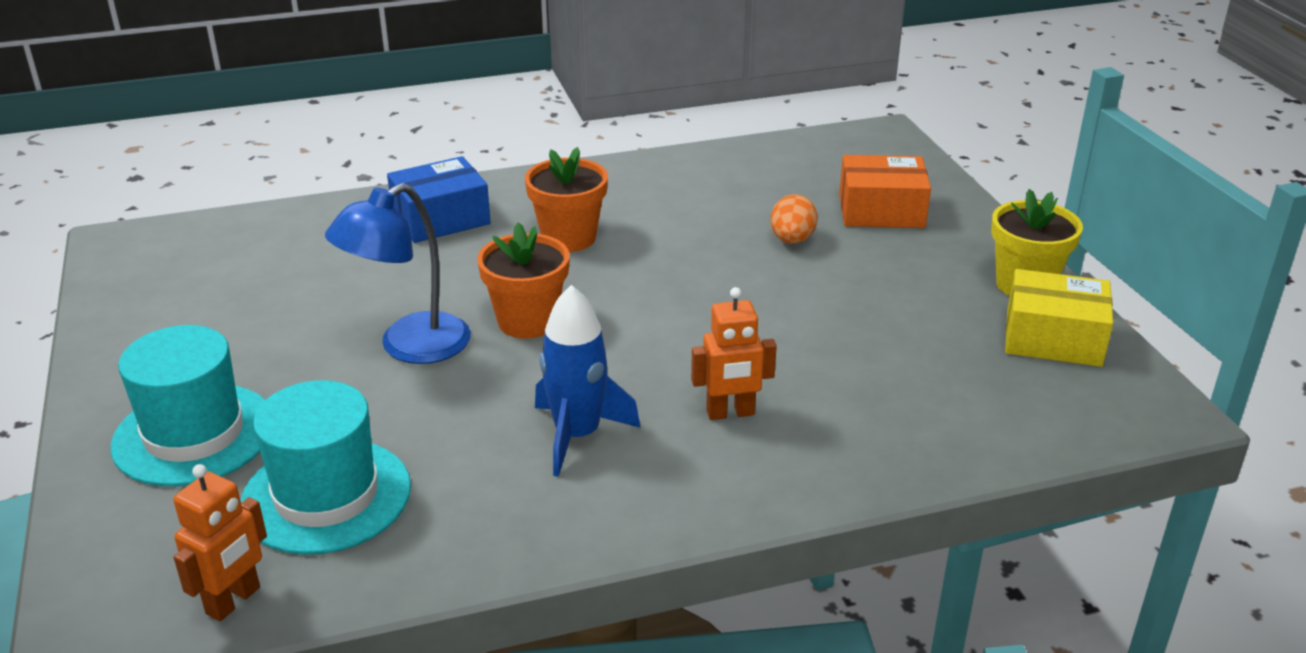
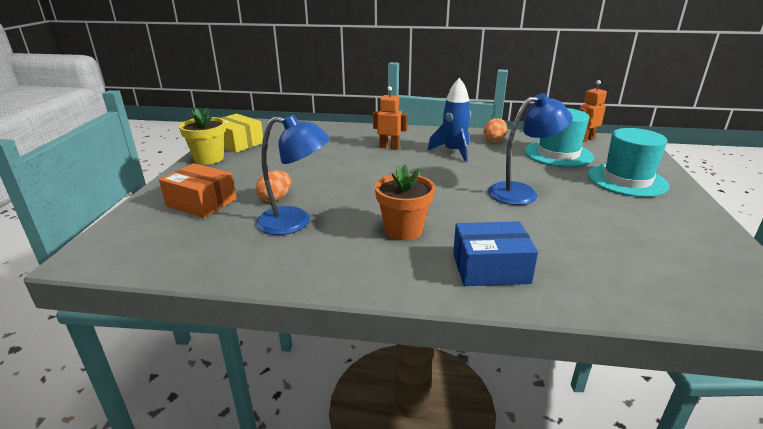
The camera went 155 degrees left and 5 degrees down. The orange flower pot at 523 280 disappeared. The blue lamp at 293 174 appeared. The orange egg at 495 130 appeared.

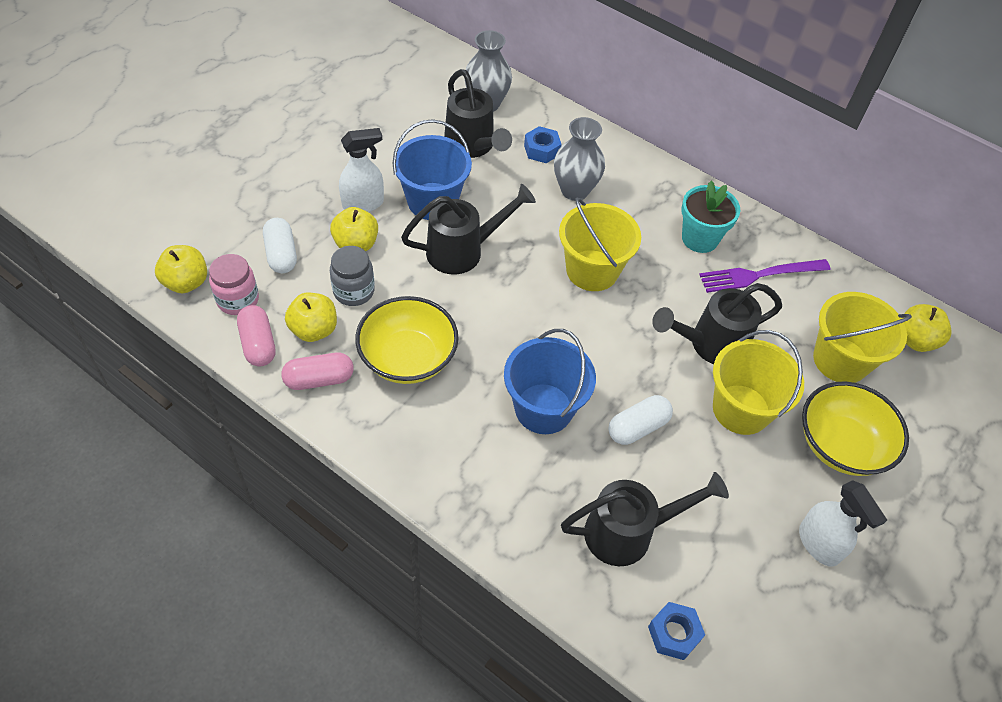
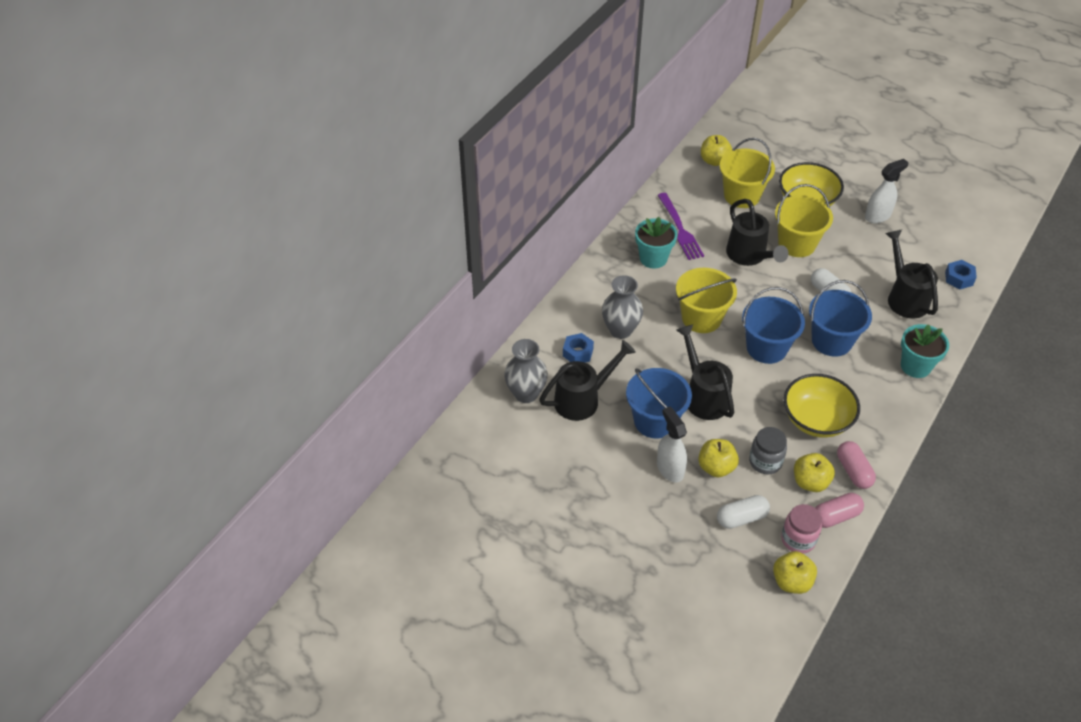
The camera went 90 degrees left and 5 degrees down. The blue bucket at 773 325 appeared. The turquoise flower pot at 925 351 appeared.

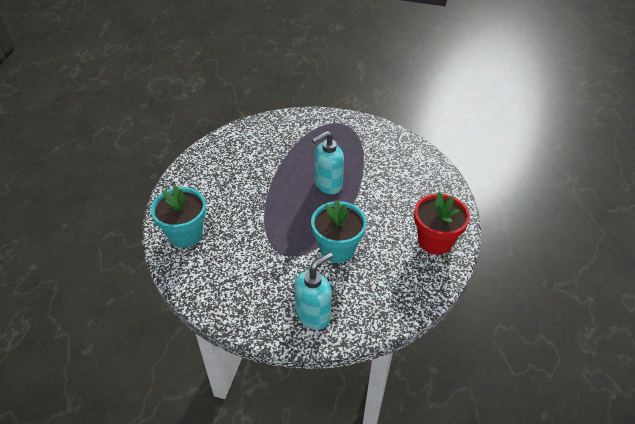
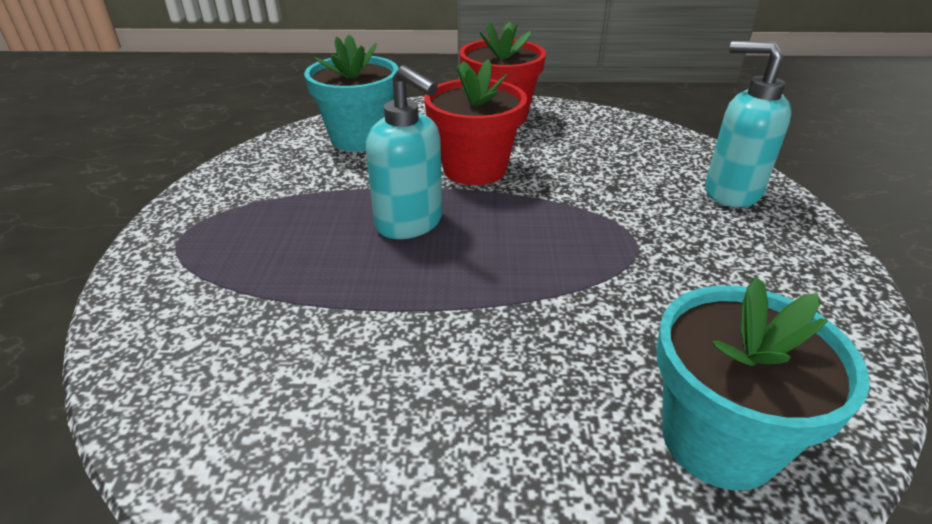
The camera went 105 degrees left and 10 degrees down. The turquoise flower pot moved from 339 231 to 351 93. The red flower pot at 475 122 appeared.

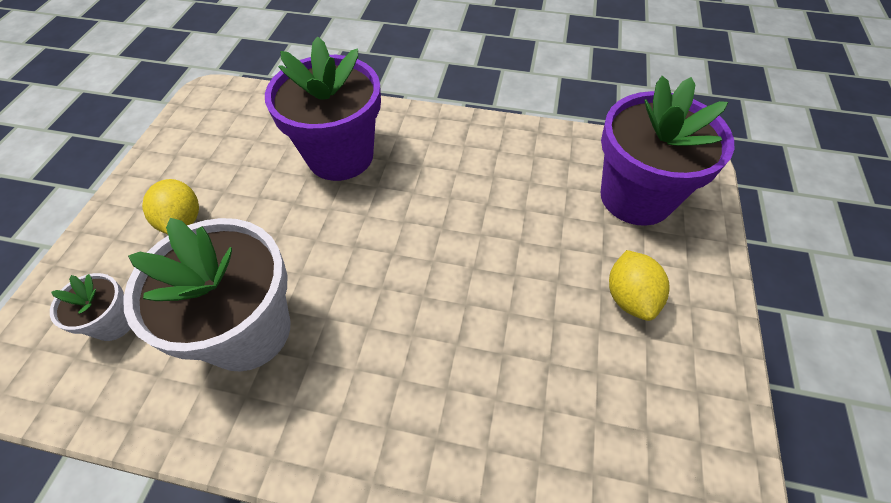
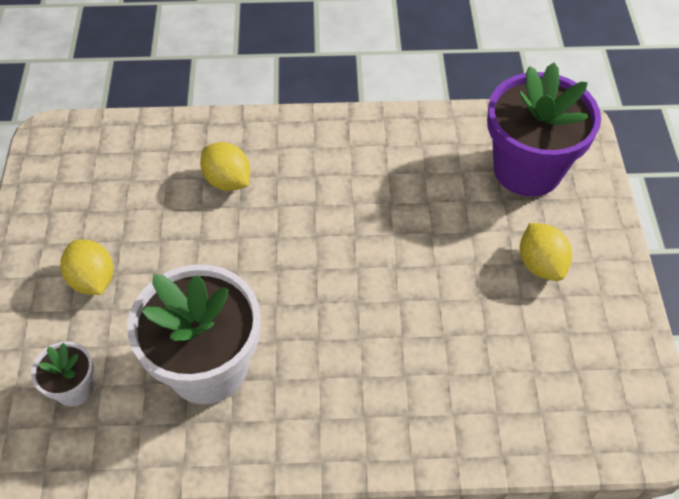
The camera went 15 degrees left and 0 degrees up. The purple flower pot at 323 108 was replaced by the yellow lemon at 225 166.

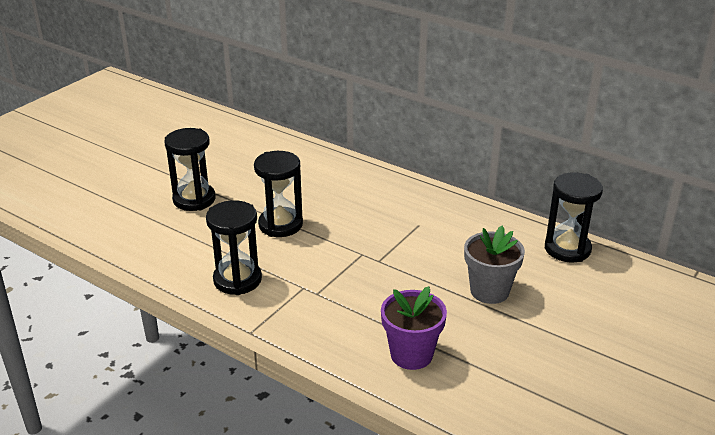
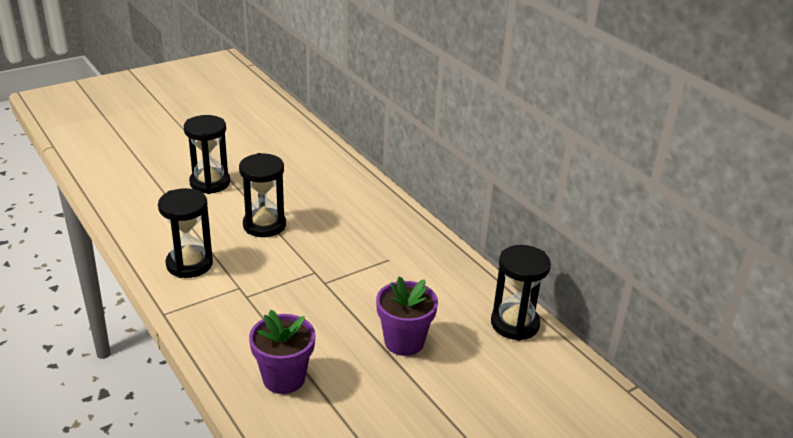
The camera went 20 degrees right and 0 degrees up. The grey flower pot at 494 265 became the purple flower pot at 407 316.

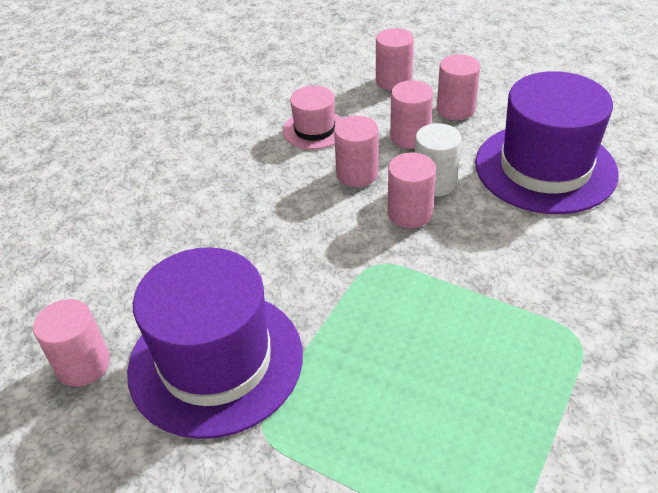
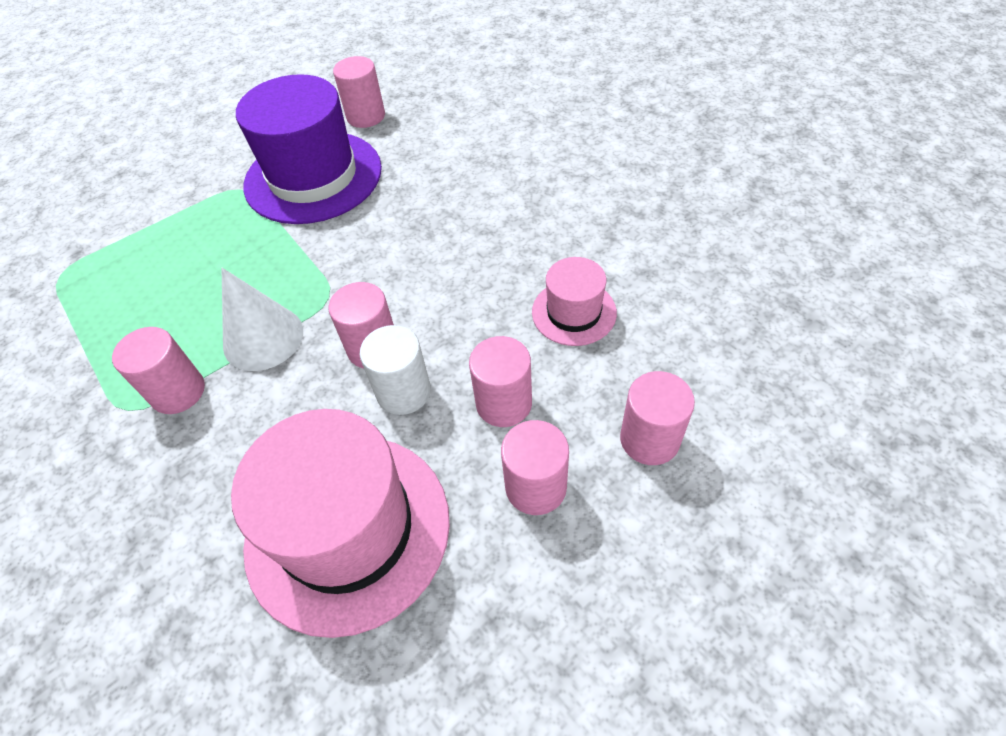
The camera went 115 degrees right and 10 degrees up. The purple hat at 547 142 became the pink hat at 340 523. The pink cylinder moved from 356 151 to 158 370. The white cone at 262 319 appeared.

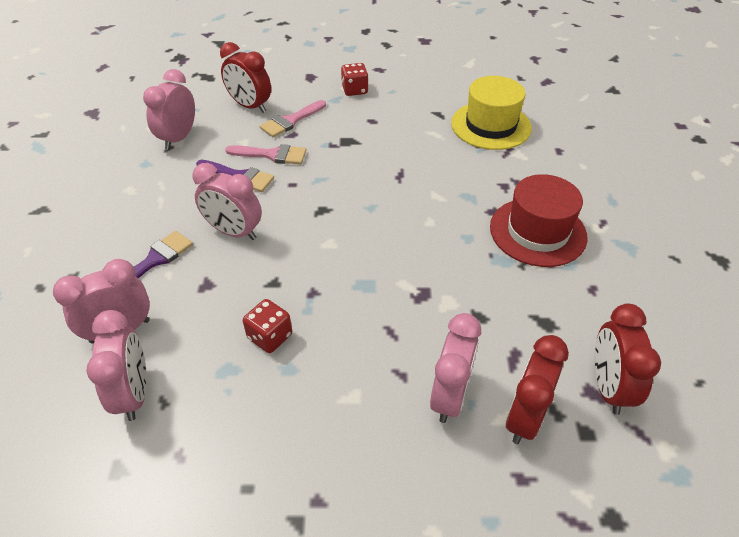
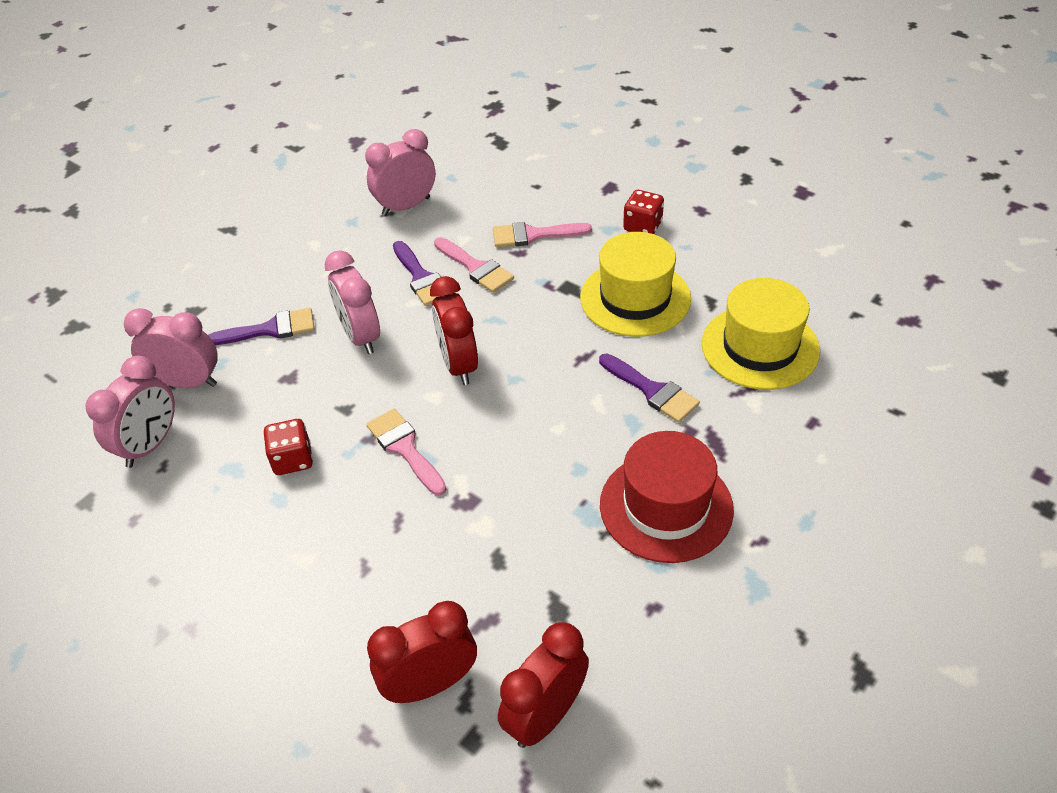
The camera went 40 degrees right and 0 degrees up. The red clock moved from 245 77 to 454 330. The pink clock at 455 368 disappeared. The yellow hat at 635 284 appeared. The purple brush at 649 388 appeared. The pink brush at 406 452 appeared.

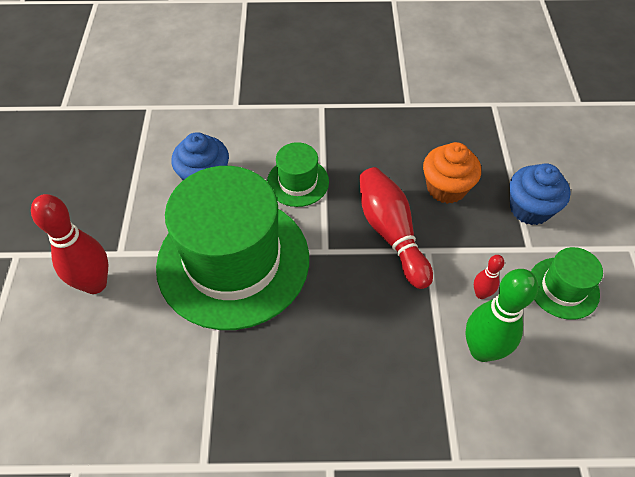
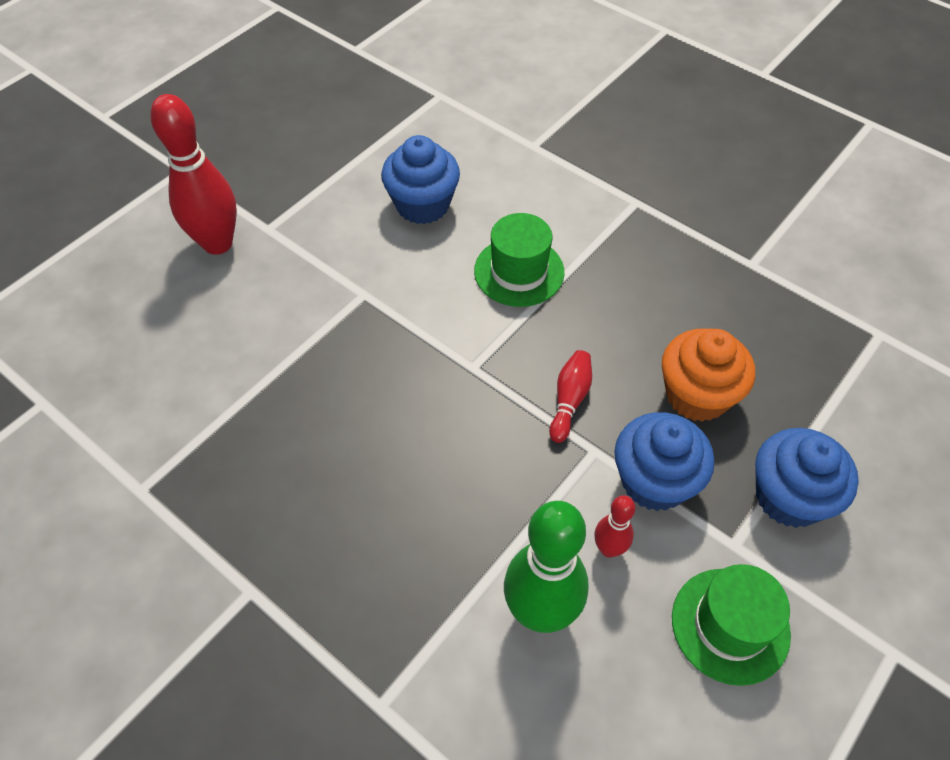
The camera went 40 degrees right and 0 degrees up. The green hat at 232 248 disappeared. The red bowling pin at 396 228 changed to 0.50 times the size. The blue cupcake at 664 461 appeared.

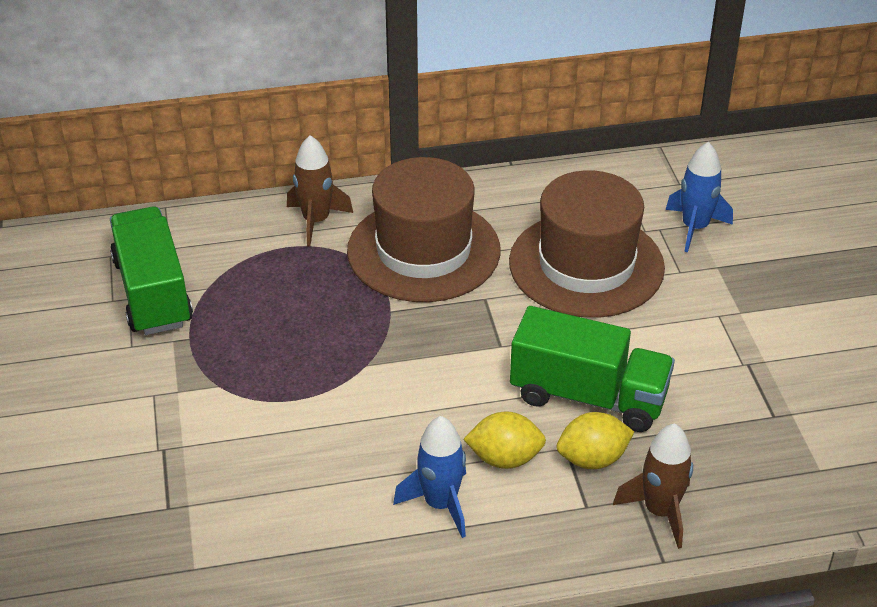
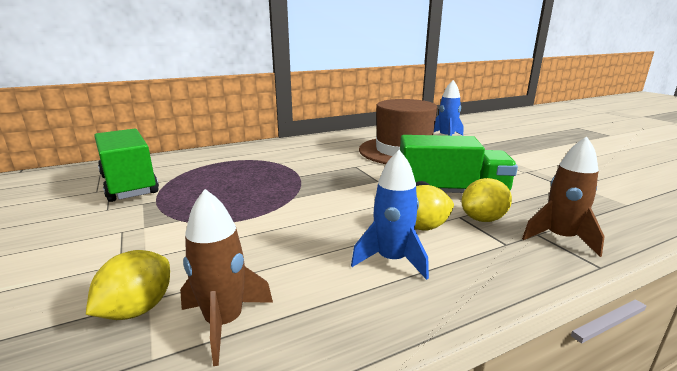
The camera went 15 degrees left and 20 degrees down. The brown rocket moved from 320 191 to 226 277. The brown hat at 424 229 disappeared. The yellow lemon at 128 285 appeared.

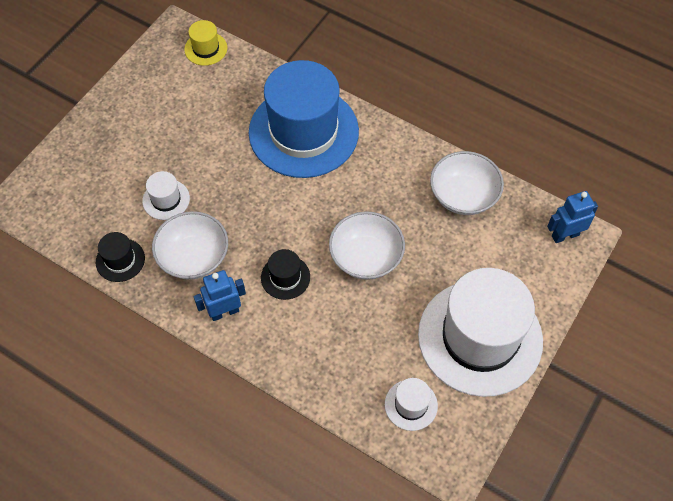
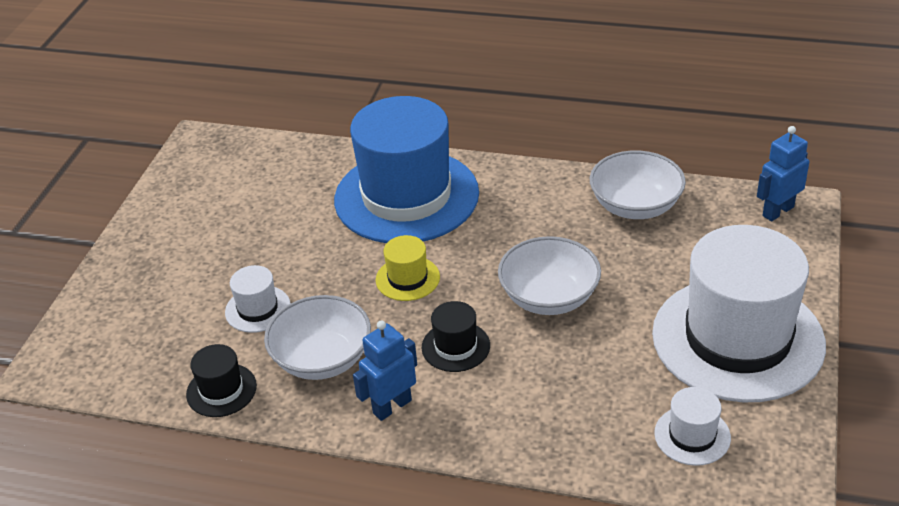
The camera went 15 degrees left and 20 degrees down. The yellow hat moved from 205 43 to 408 268.

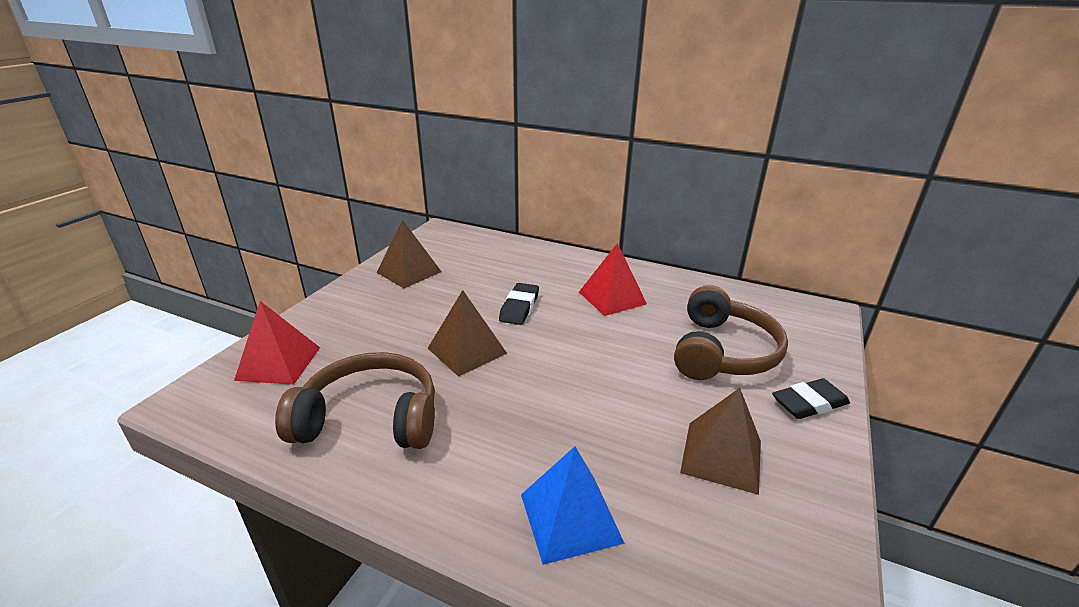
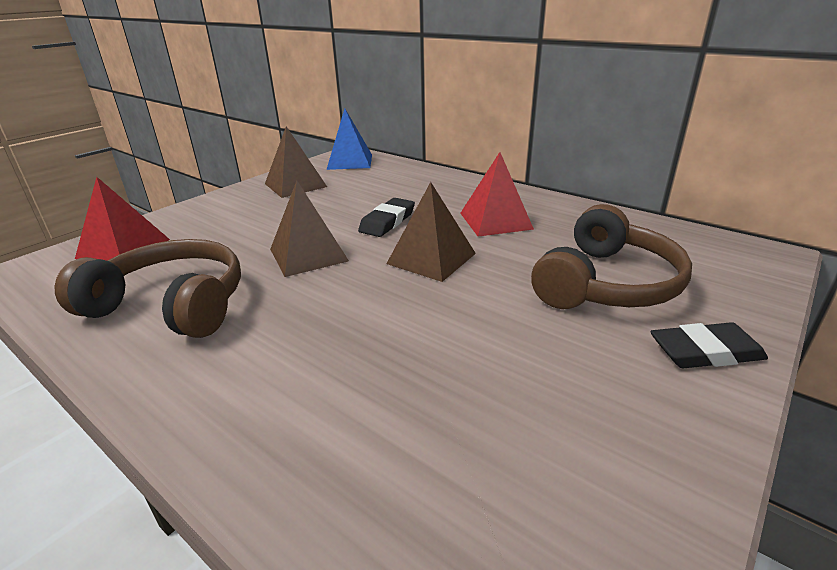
The camera went 15 degrees right and 0 degrees up. The brown pyramid moved from 720 441 to 431 232. The blue pyramid moved from 573 505 to 349 139.

